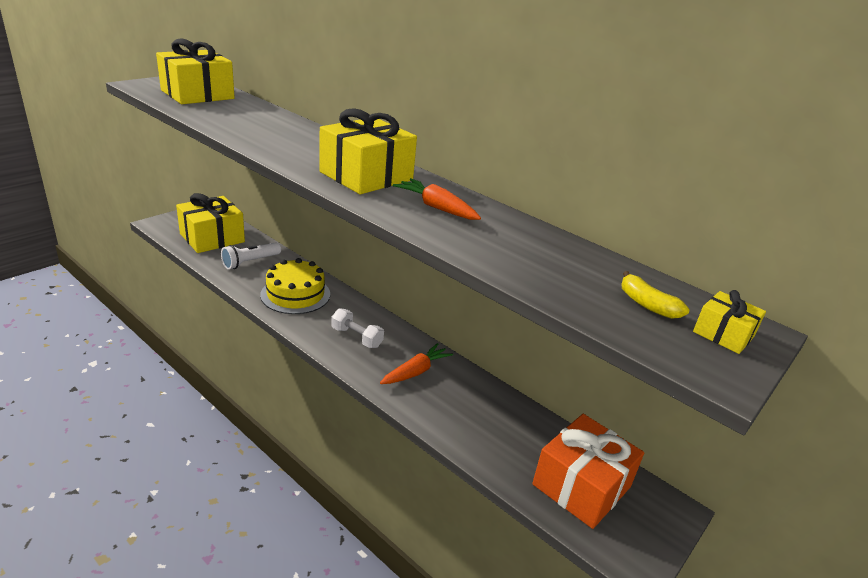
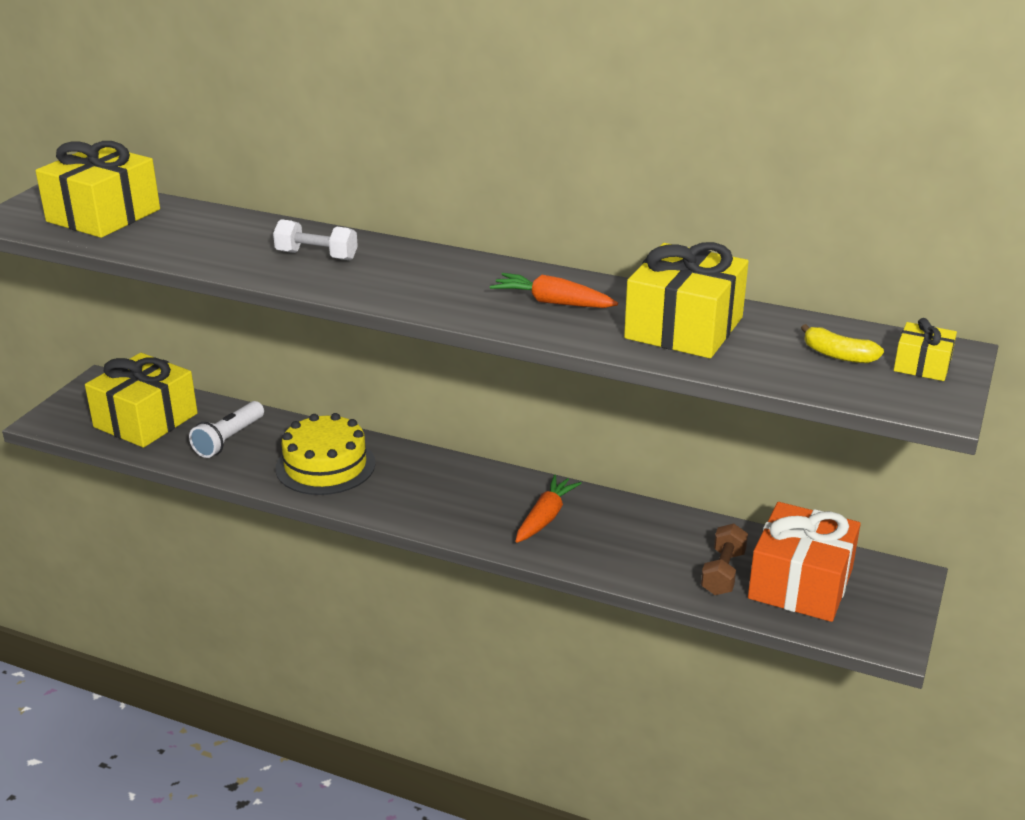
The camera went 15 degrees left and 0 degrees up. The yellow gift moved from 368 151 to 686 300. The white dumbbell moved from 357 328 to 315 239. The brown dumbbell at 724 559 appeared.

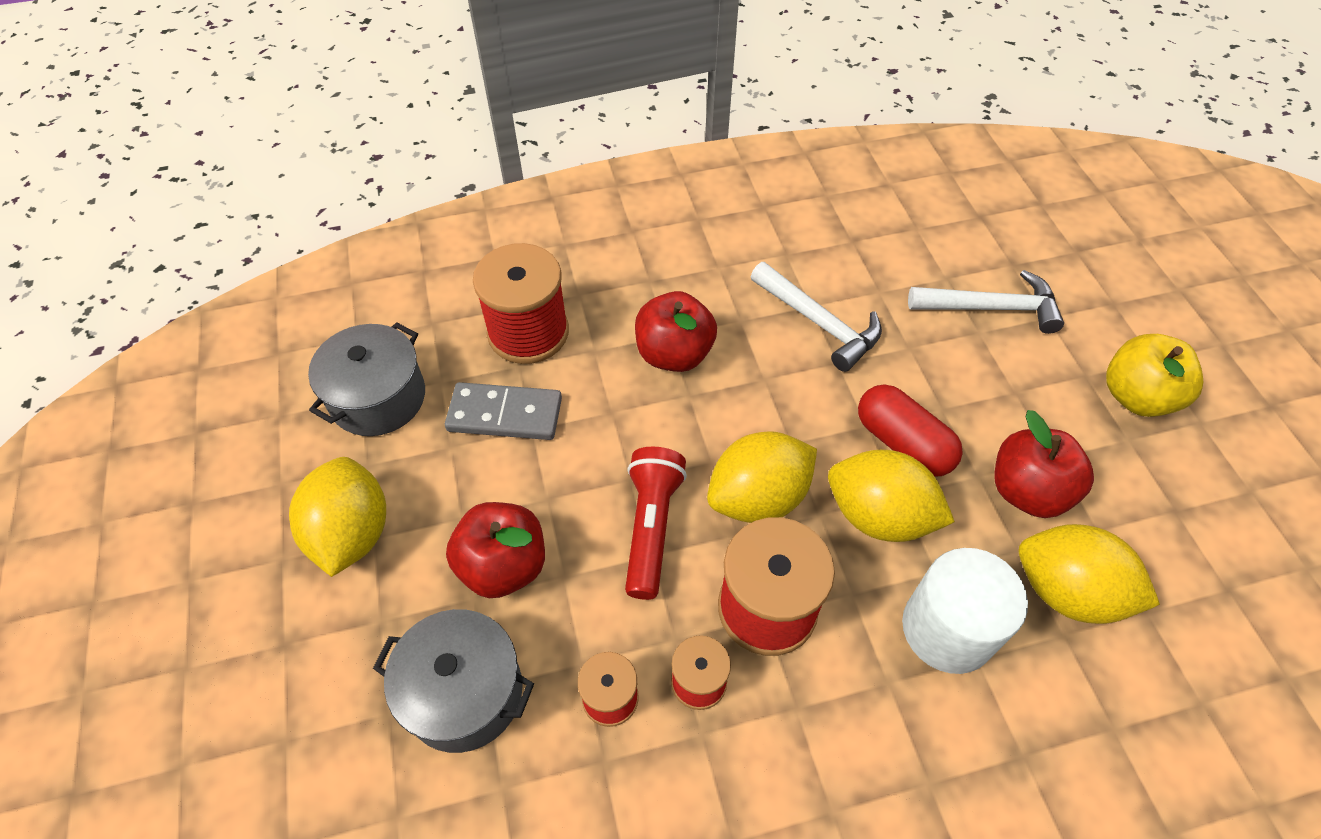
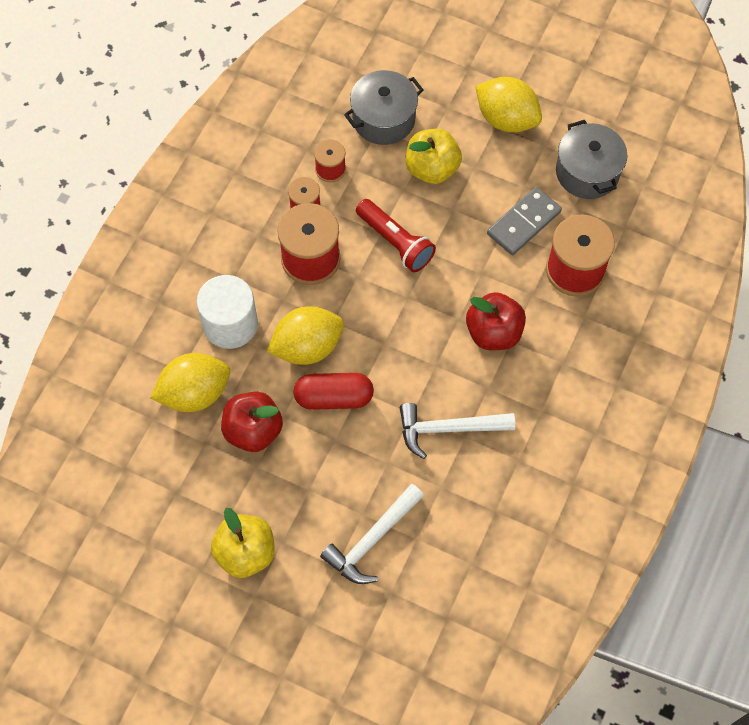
The camera went 130 degrees right and 10 degrees up. The yellow lemon at 762 477 disappeared. The red apple at 495 550 became the yellow apple at 433 156.

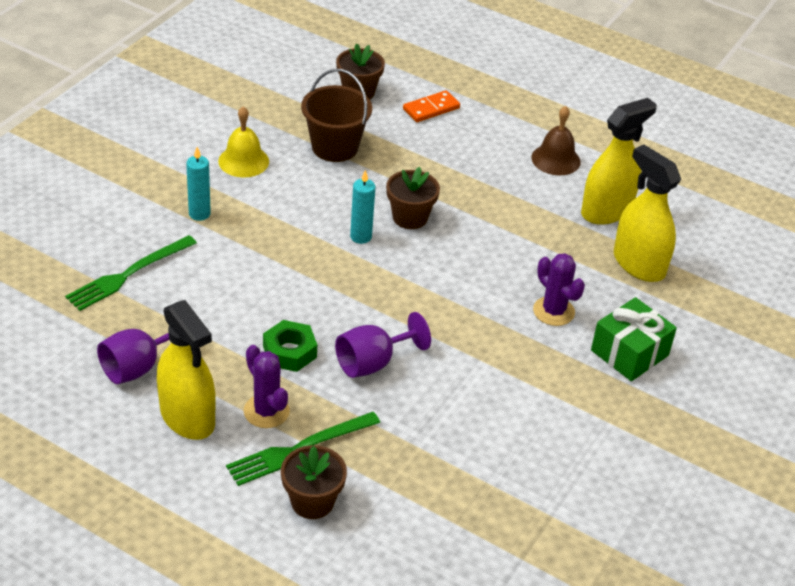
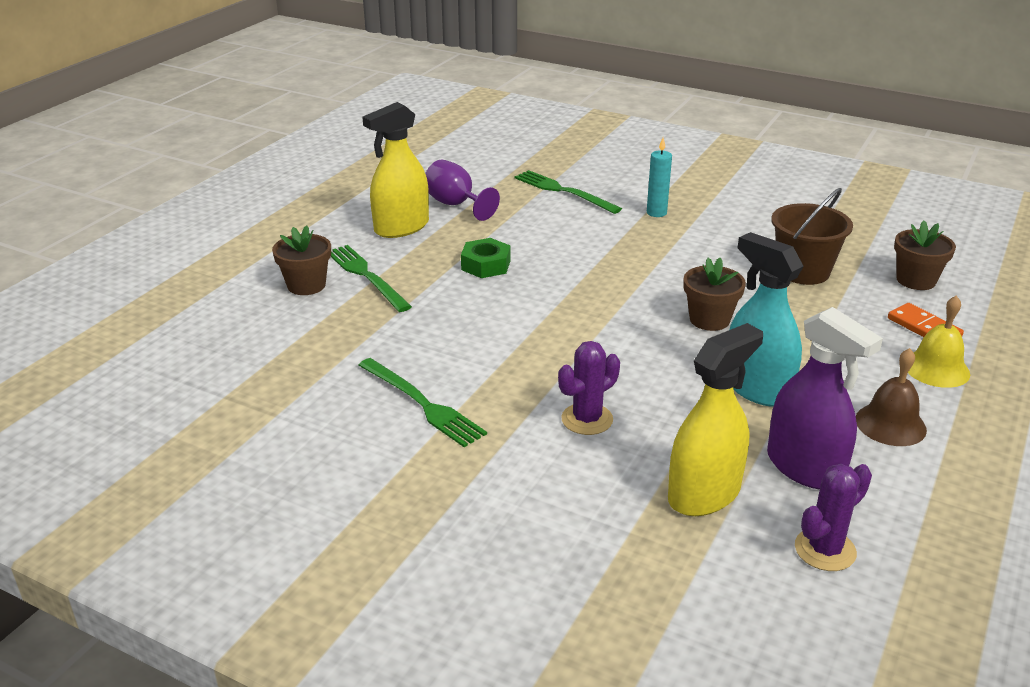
The camera went 90 degrees right and 10 degrees down. The yellow spray bottle at 619 161 became the purple spray bottle at 825 398. The yellow bell moved from 243 142 to 939 341. The turquoise candle at 362 207 disappeared. The green gift at 634 339 disappeared. The purple goblet at 383 345 disappeared. The purple cactus moved from 266 386 to 833 517. The turquoise spray bottle at 766 319 appeared. The green fork at 422 402 appeared.

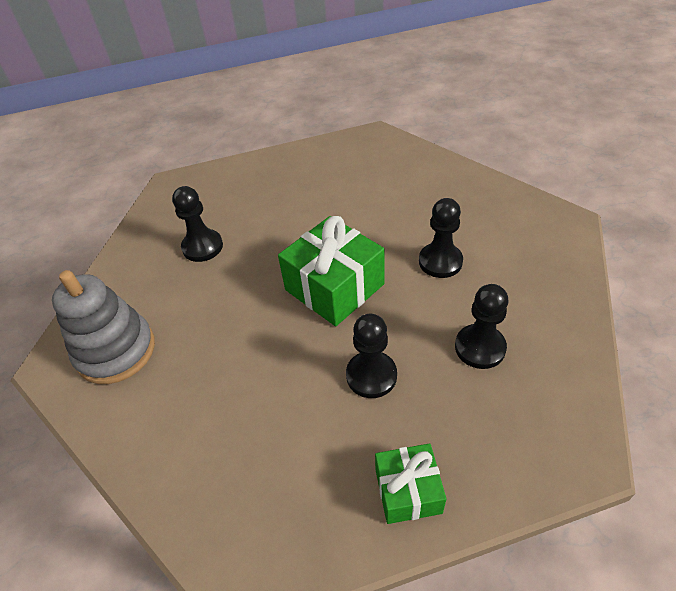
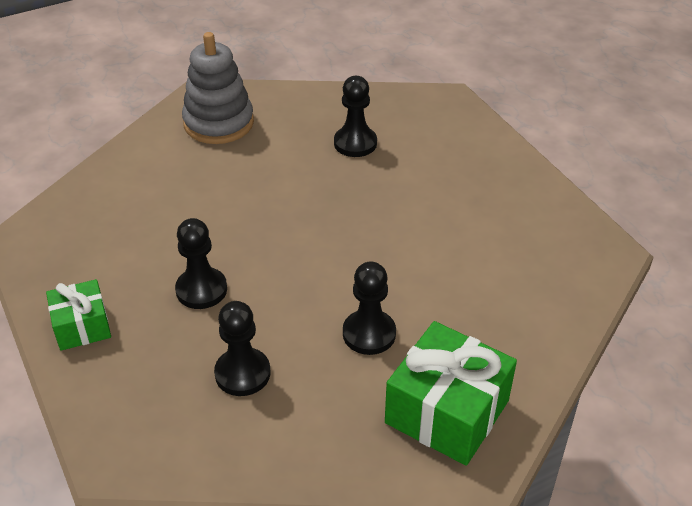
The camera went 75 degrees right and 5 degrees down. The green gift moved from 331 271 to 451 393.

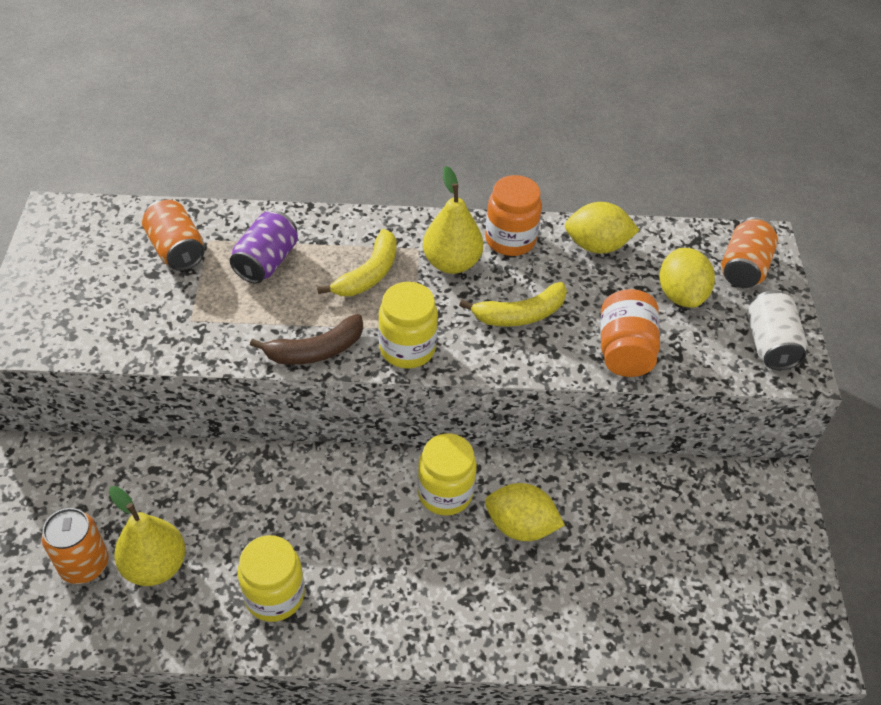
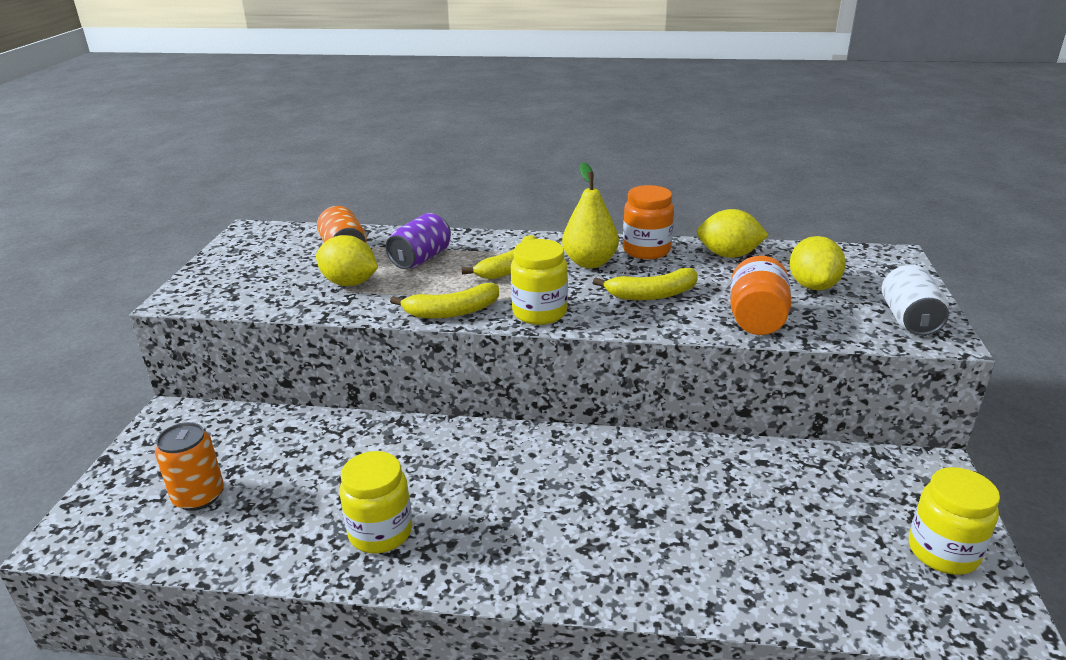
The camera went 10 degrees right and 20 degrees down. The orange can at 749 252 disappeared. The brown banana at 306 339 became the yellow banana at 444 301. The yellow jar moved from 447 474 to 954 521. The yellow lemon moved from 525 512 to 347 260. The yellow pear at 147 536 disappeared.

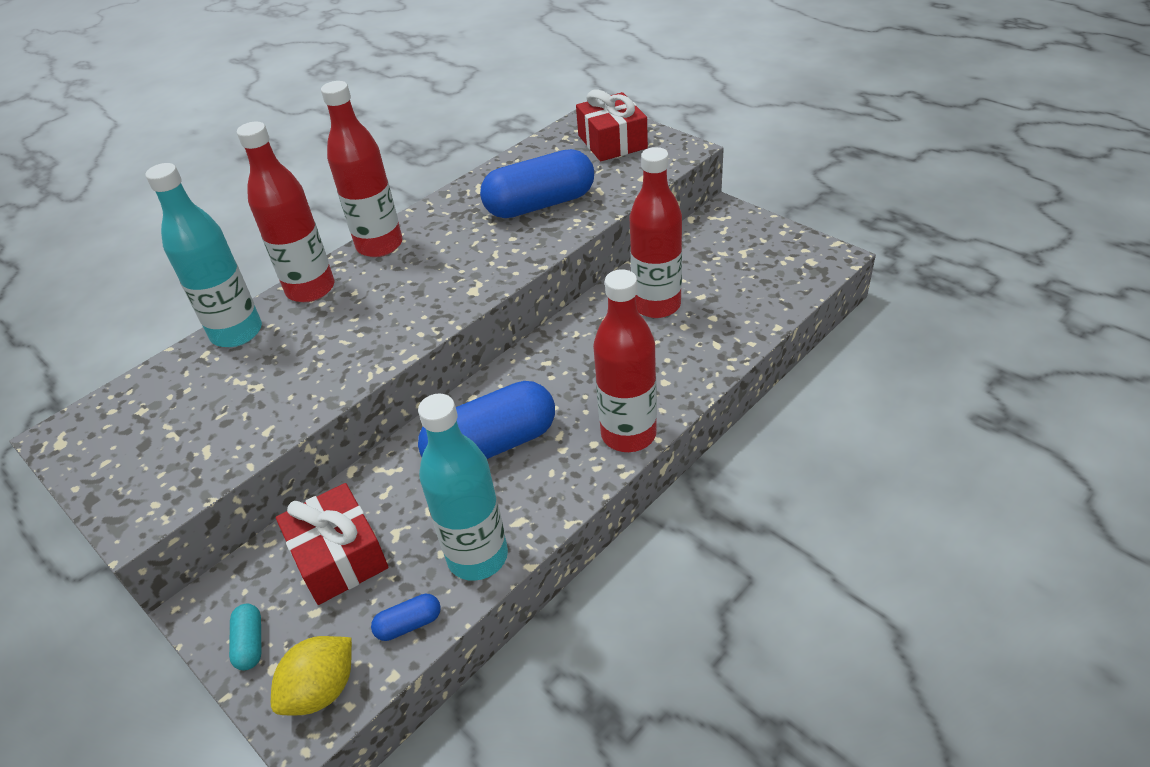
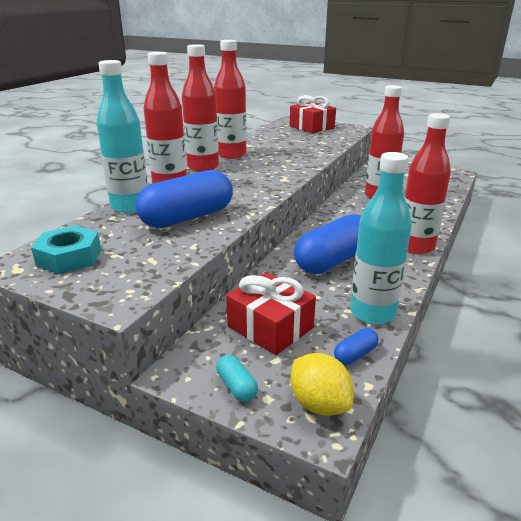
The camera went 20 degrees left and 15 degrees down. The blue capsule moved from 537 183 to 184 199. The yellow lemon at 311 675 turned 60 degrees counterclockwise. The red bottle at 230 99 appeared. The turquoise nut at 66 249 appeared.

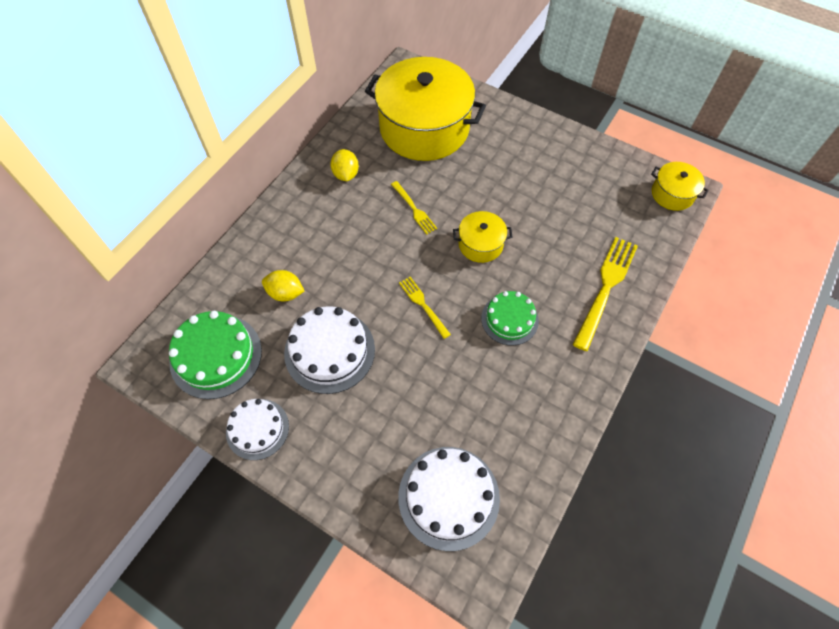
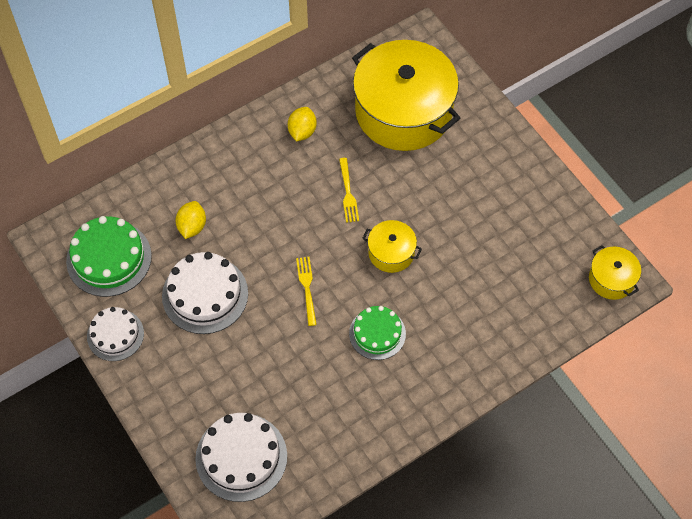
The camera went 25 degrees right and 0 degrees up. The yellow fork at 605 294 disappeared. The yellow lemon at 283 285 turned 60 degrees clockwise.

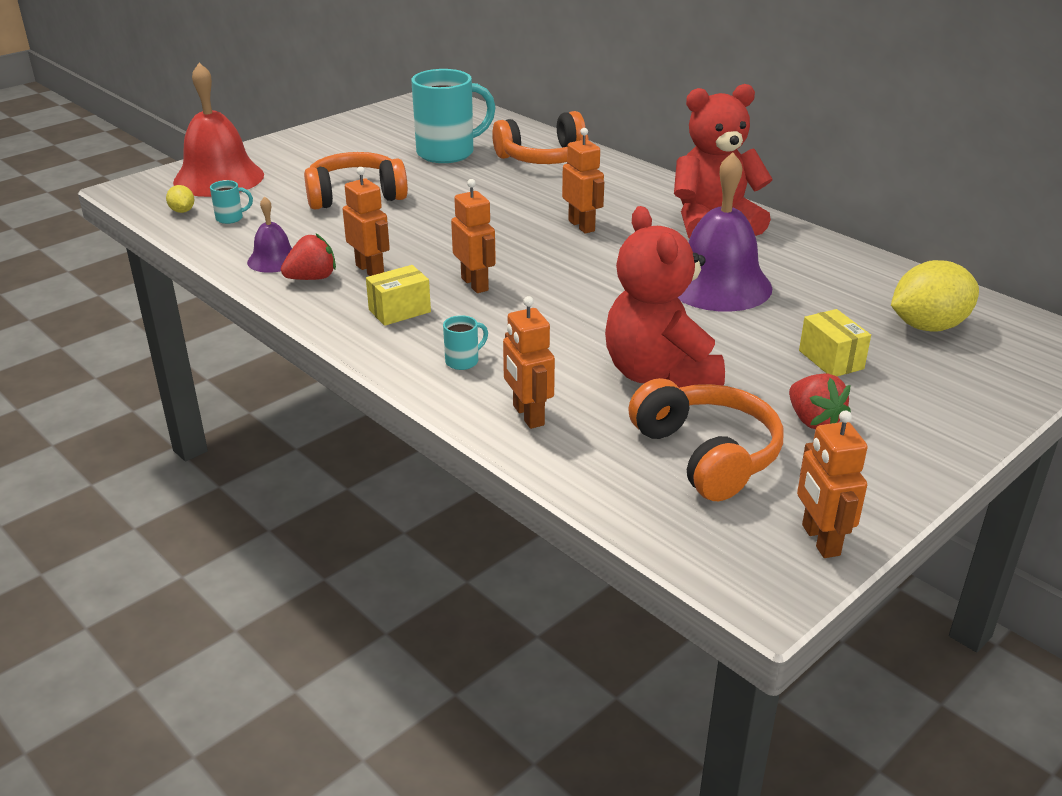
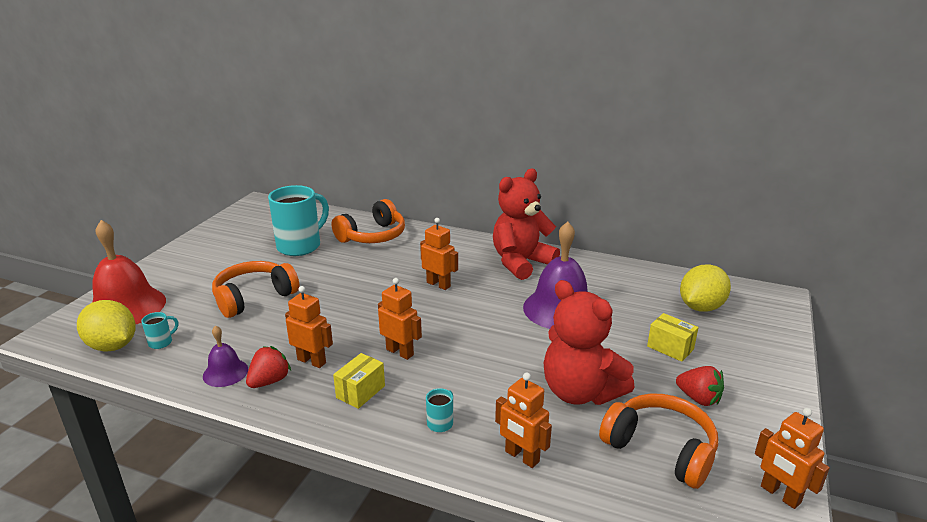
The camera went 25 degrees left and 5 degrees down. The yellow lemon at 180 199 changed to 2.17 times the size.

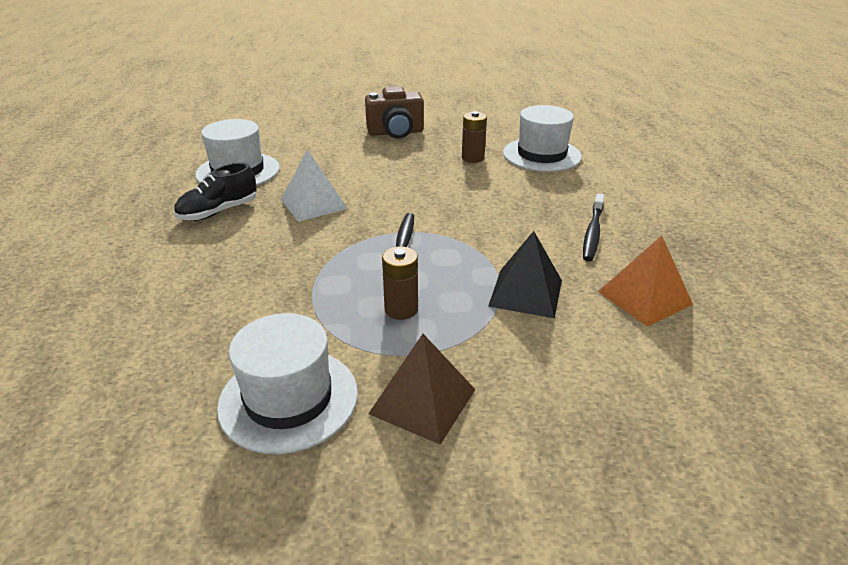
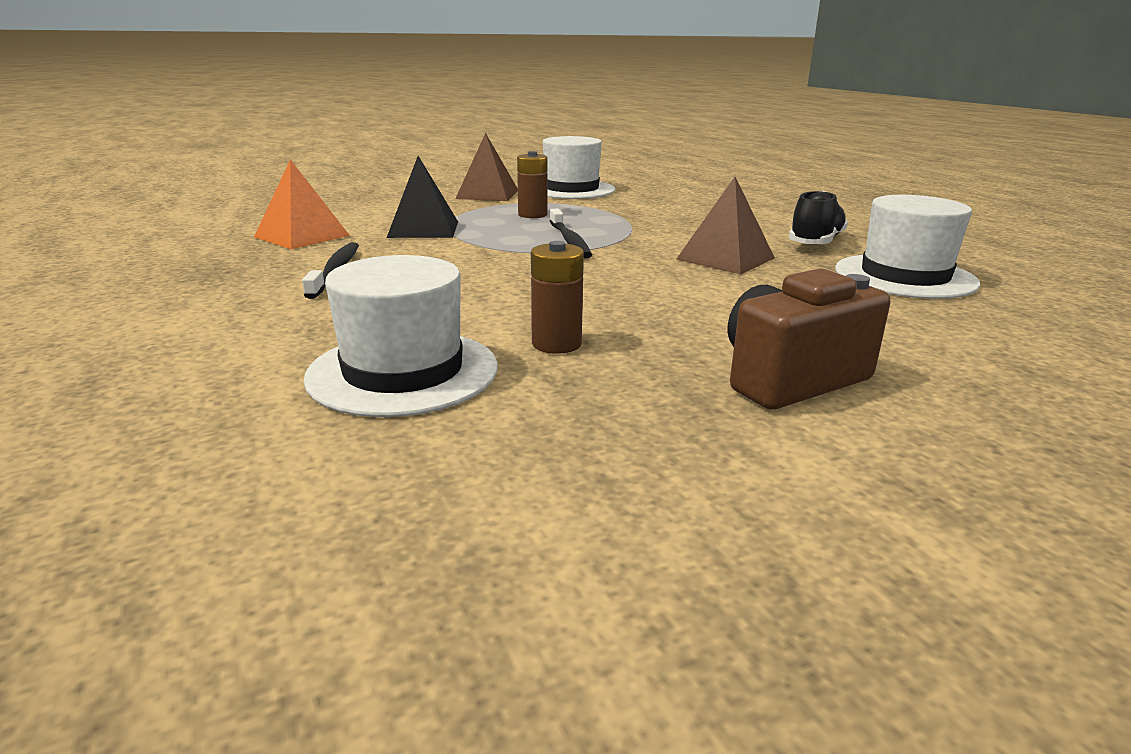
The camera went 160 degrees right and 10 degrees down. The white pyramid at 314 185 became the brown pyramid at 725 225.

